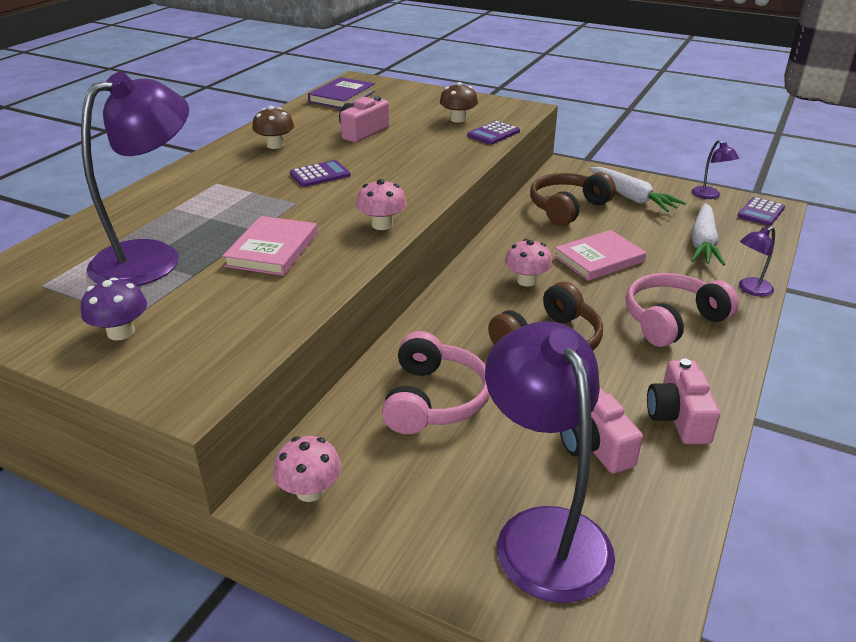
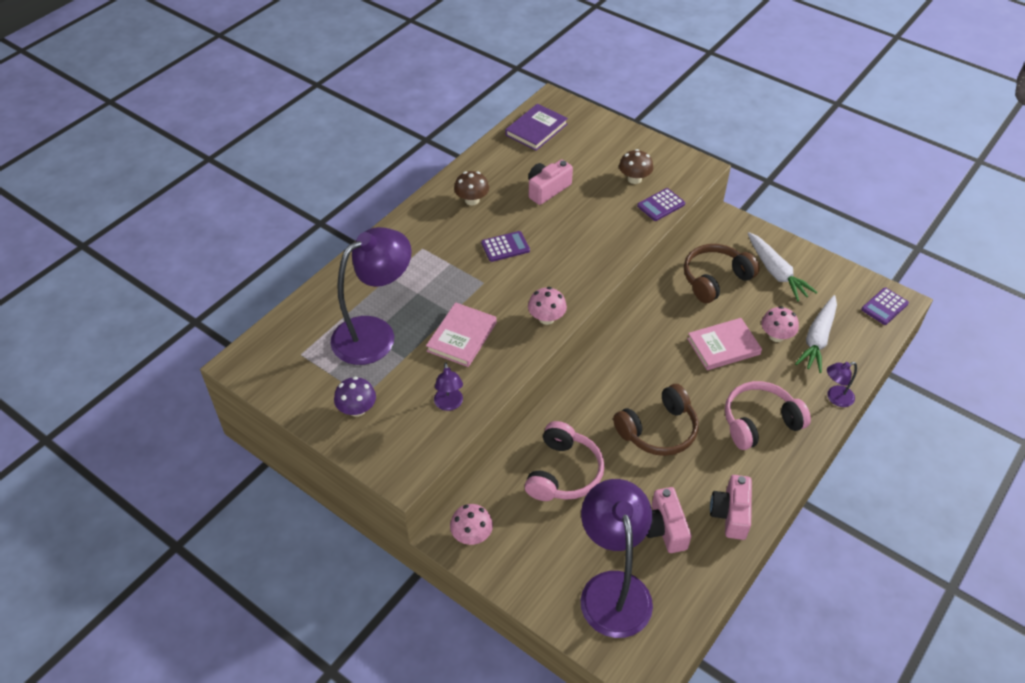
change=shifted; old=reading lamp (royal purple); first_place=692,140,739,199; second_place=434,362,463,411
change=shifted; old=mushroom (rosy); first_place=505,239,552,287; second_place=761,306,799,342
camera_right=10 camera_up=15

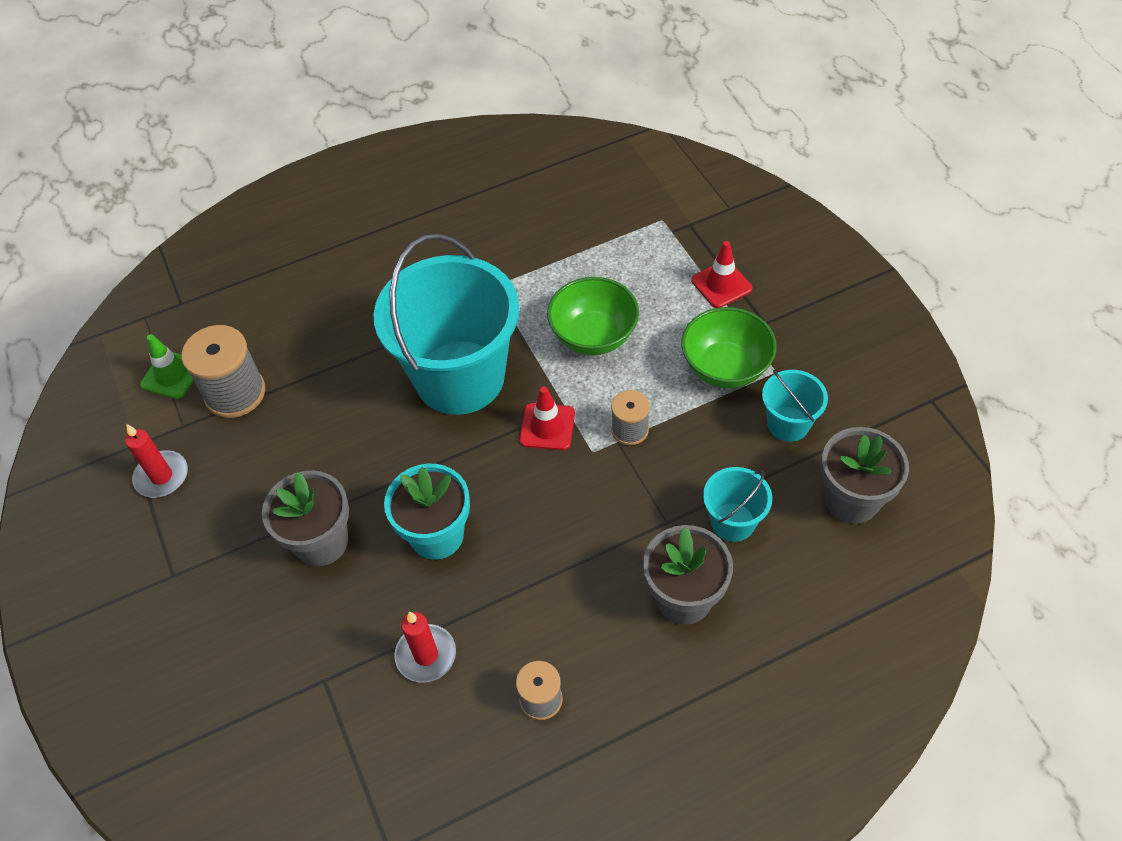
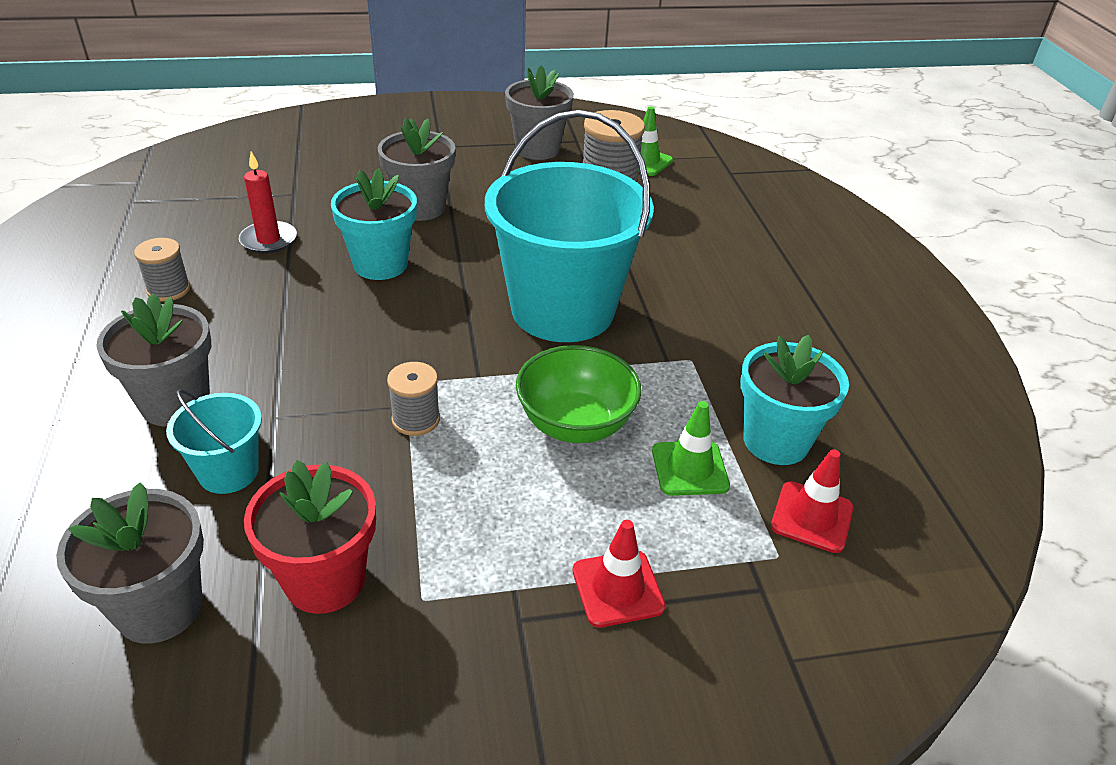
change=gone; old=deep dish (green); first_place=681,307,777,388
change=swapped; old=pail (teal); new=flower pot (crimson); first_place=762,370,828,442; second_place=244,460,376,614
change=shifted; old=safety cone (crimson); first_place=519,386,575,450; second_place=771,449,854,553
change=swapped; old=candle (crimson); new=flower pot (gray); first_place=125,424,188,498; second_place=505,65,574,160
change=new; new=flower pot (teal); second_place=740,335,849,465
change=new; new=safety cone (green); second_place=652,401,730,496
camera_right=100 camera_up=-15

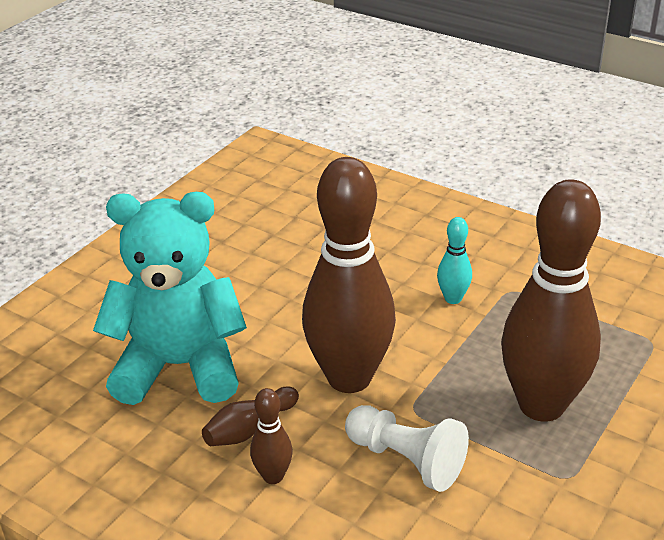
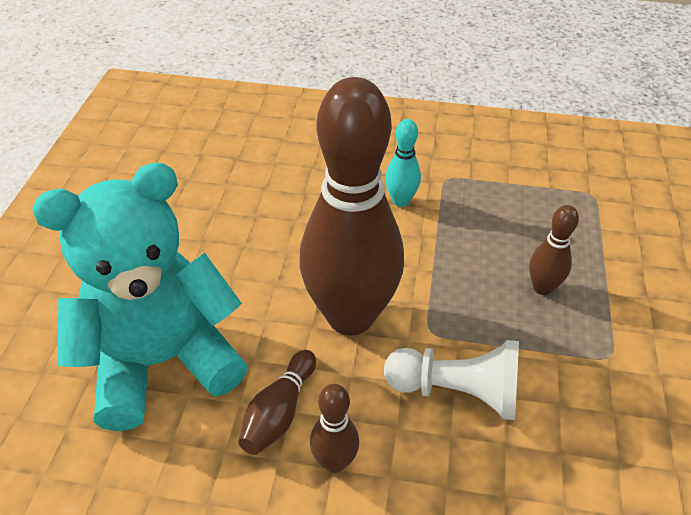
change=scaled; old=bowling pin (brown); first_place=501,179,601,422; second_place=529,205,579,295; factor=0.42
camera_right=-25 camera_up=10

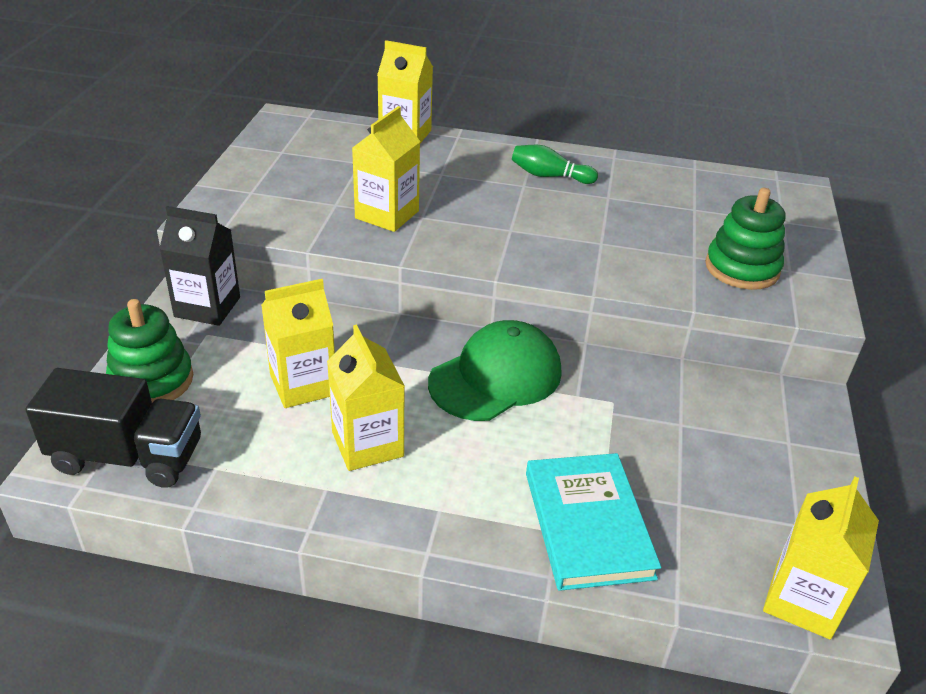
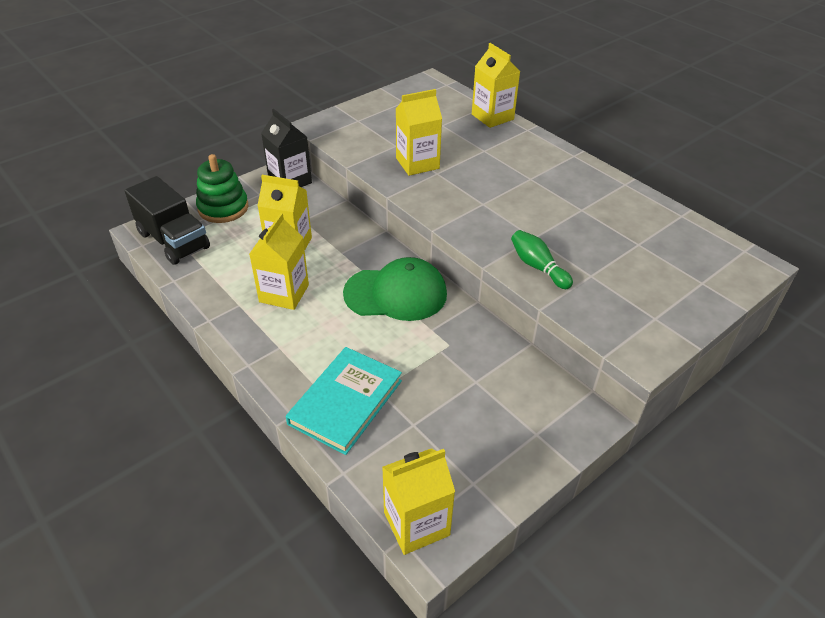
change=shifted; old=bowling pin (green); first_place=512,145,598,184; second_place=511,230,573,289
change=gone; old=stacking rings (green); first_place=705,188,785,290
camera_right=40 camera_up=5

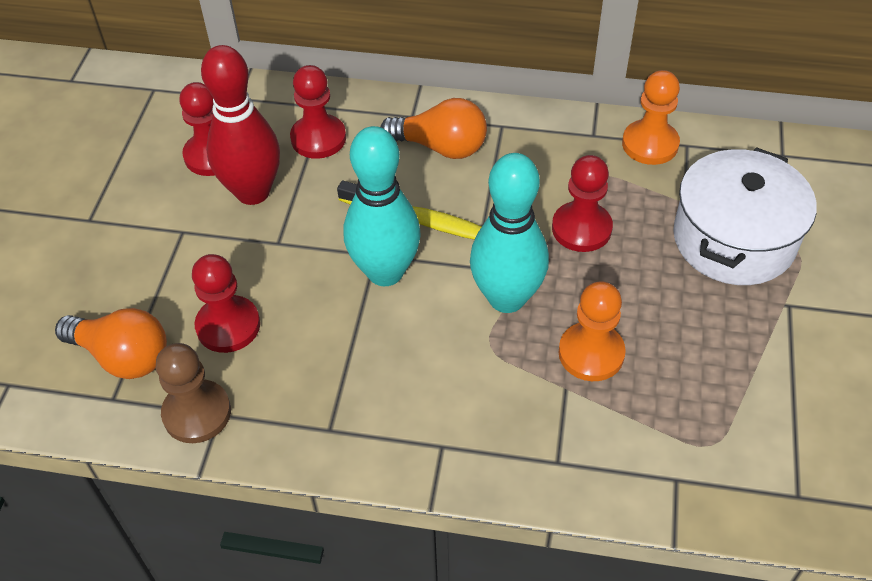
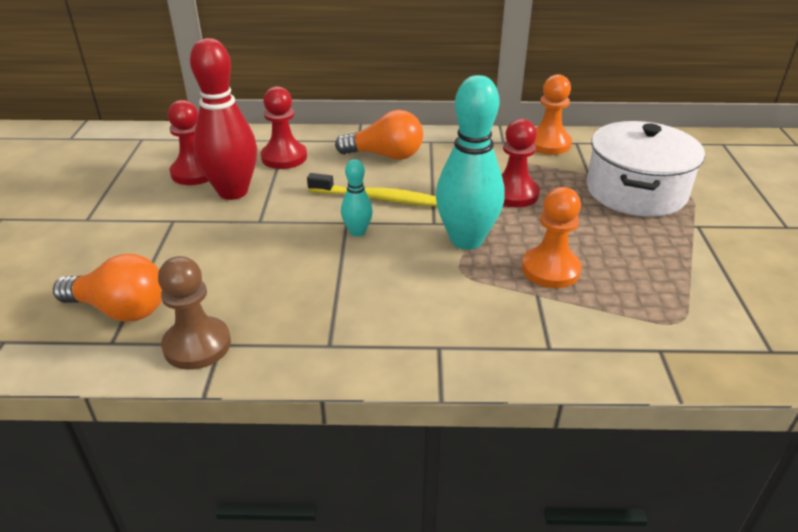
change=scaled; old=bowling pin (teal); first_place=344,126,421,286; second_place=341,159,373,237; factor=0.49
change=gone; old=game pawn (crimson); first_place=192,254,260,353
camera_right=-10 camera_up=-15

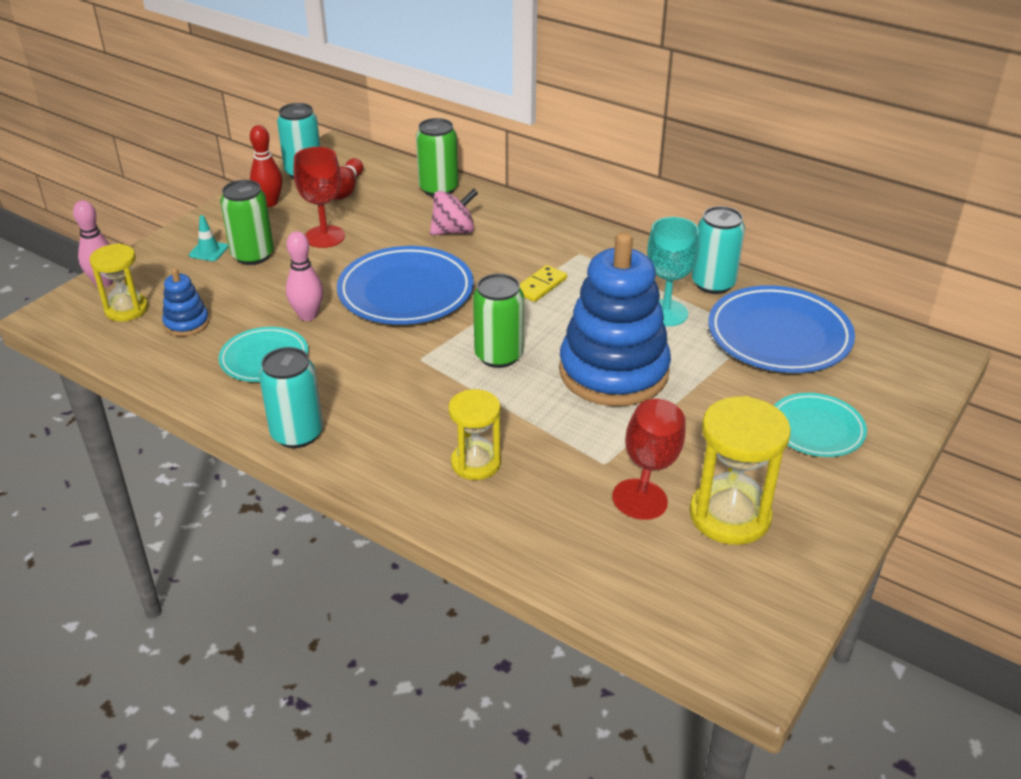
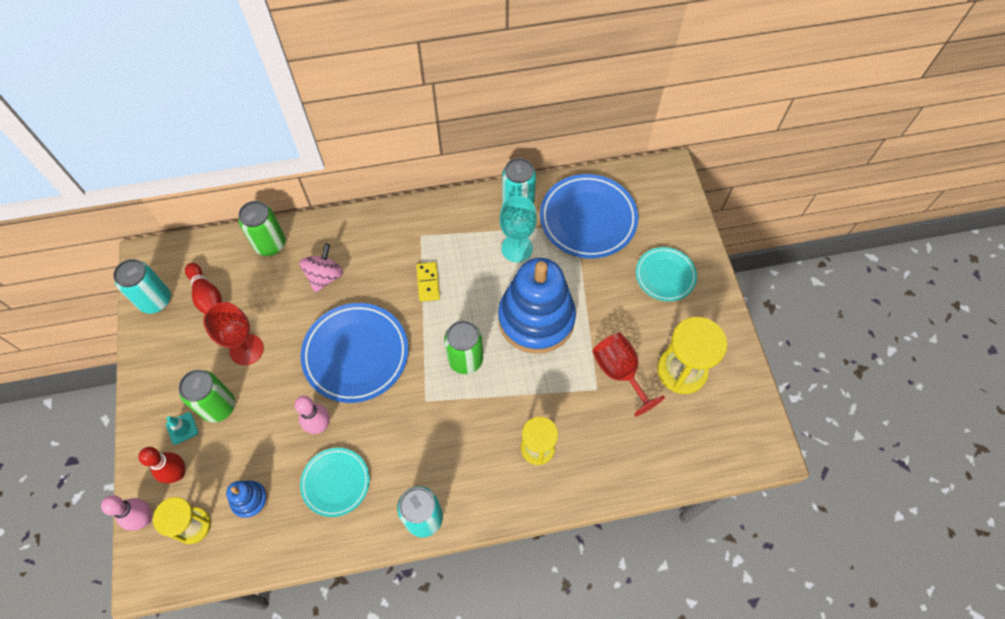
change=shifted; old=bowling pin (crimson); first_place=250,125,283,207; second_place=138,447,185,484
camera_right=-45 camera_up=25

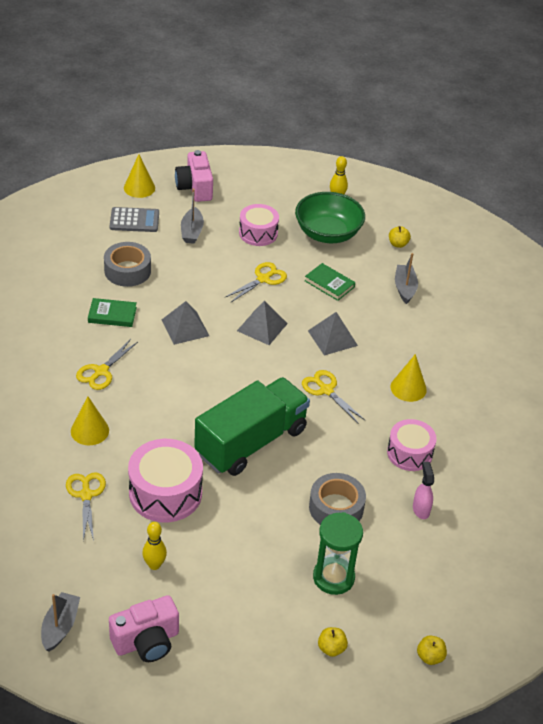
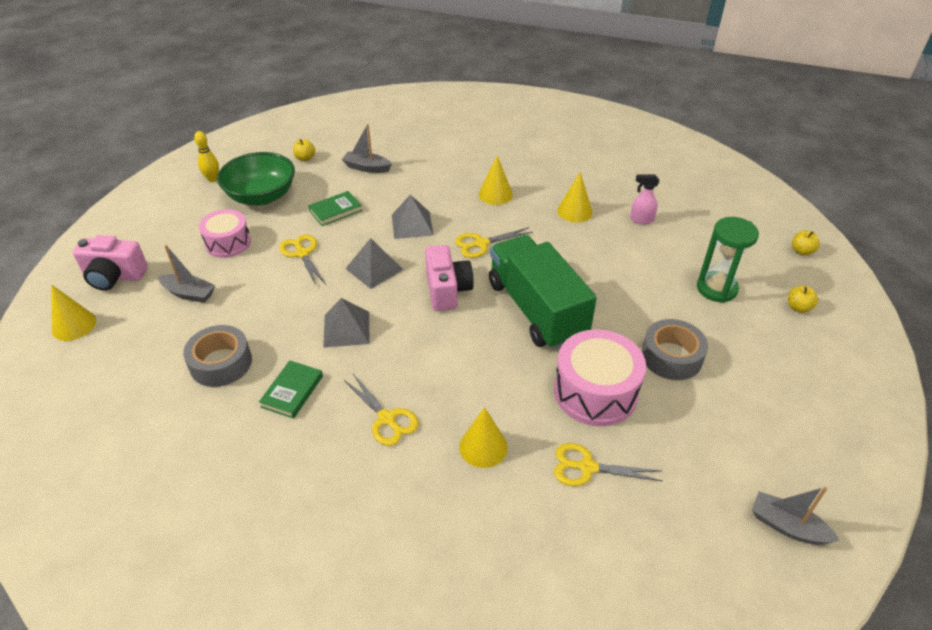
change=gone; old=calculator (gray); first_place=110,207,159,232
change=swapped; old=snare drum (rosy); new=cone shape (yellow); first_place=387,419,437,471; second_place=557,172,593,223
change=shifted; old=sticky tape (gray); first_place=309,473,366,525; second_place=641,319,708,380
change=gone; old=bowling pin (yellow); first_place=142,522,167,570
change=shifted; old=camera (rosy); first_place=109,595,179,662; second_place=425,245,474,311
camera_right=-70 camera_up=0

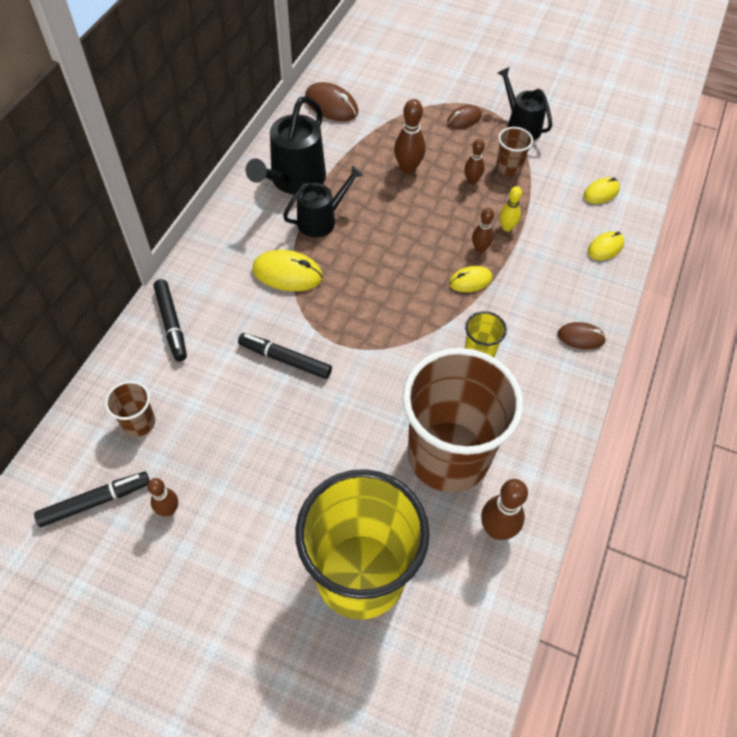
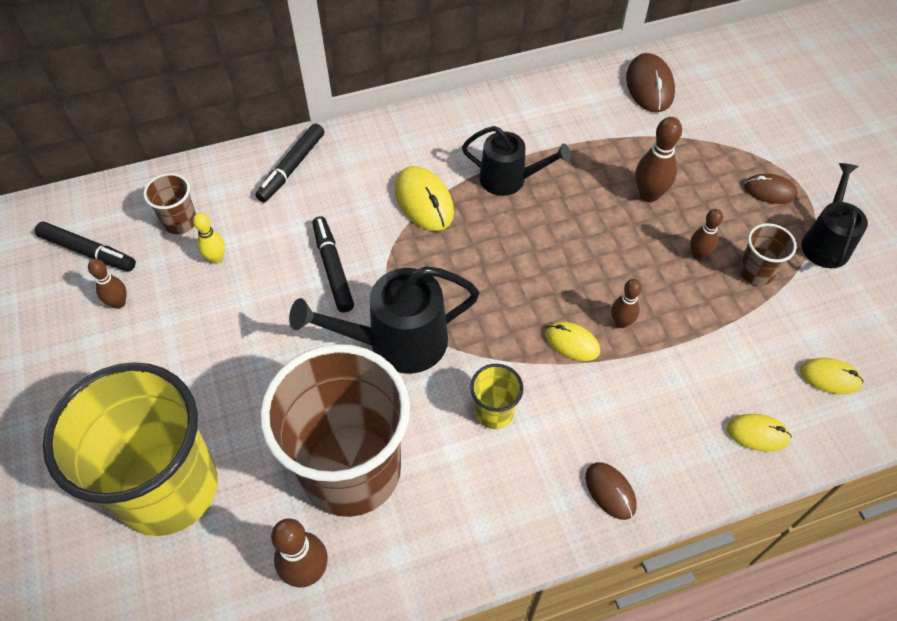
change=shifted; old=watering pot (jet-black); first_place=246,96,326,194; second_place=289,266,480,374
change=shifted; old=bowling pin (yellow); first_place=500,186,522,231; second_place=193,213,225,264
camera_right=50 camera_up=0

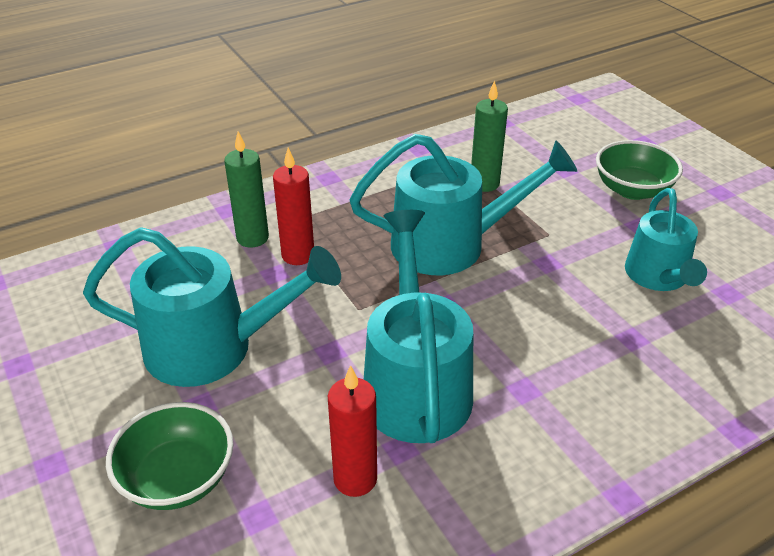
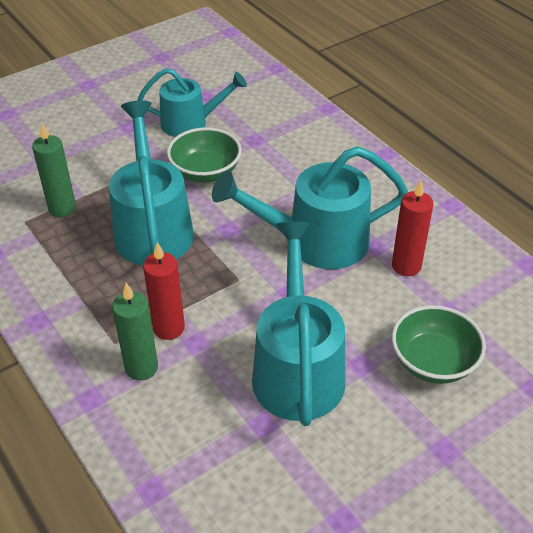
change=shifted; old=deep dish (green); first_place=596,140,683,200; second_place=167,127,242,183
camera_right=-95 camera_up=5

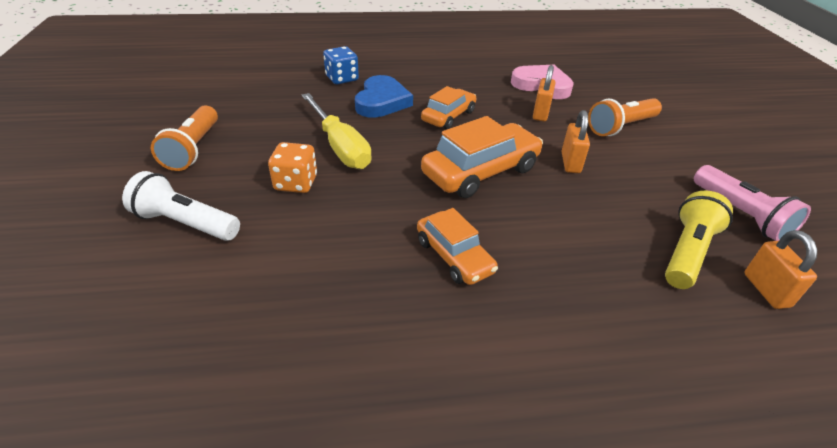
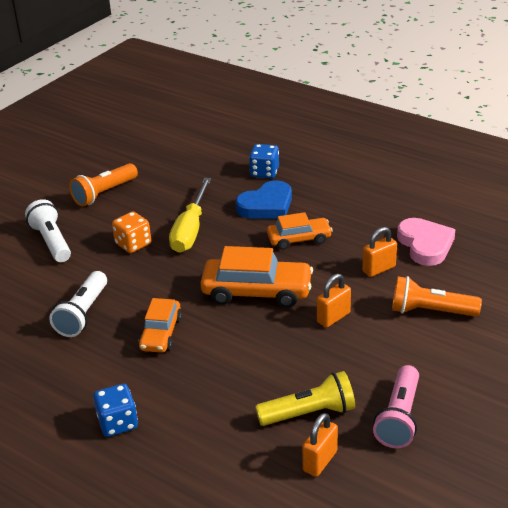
change=new; new=torch (white); second_place=49,271,107,337
change=new; new=game die (blue); second_place=93,384,138,437
camera_right=45 camera_up=-5

